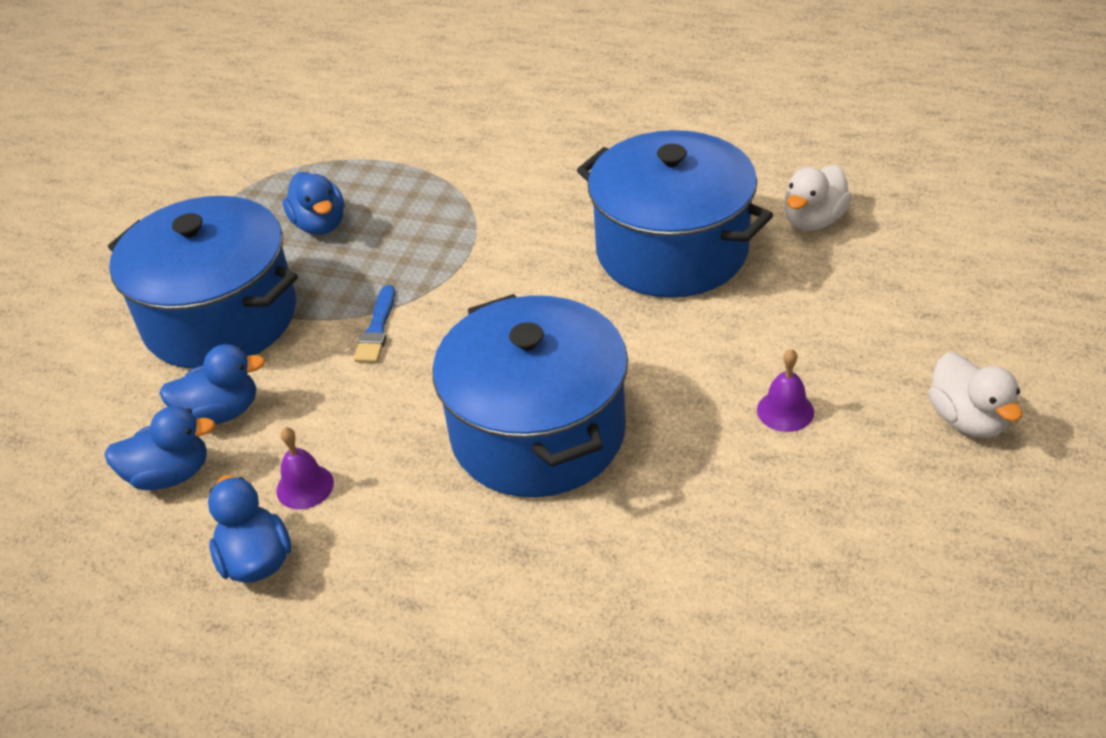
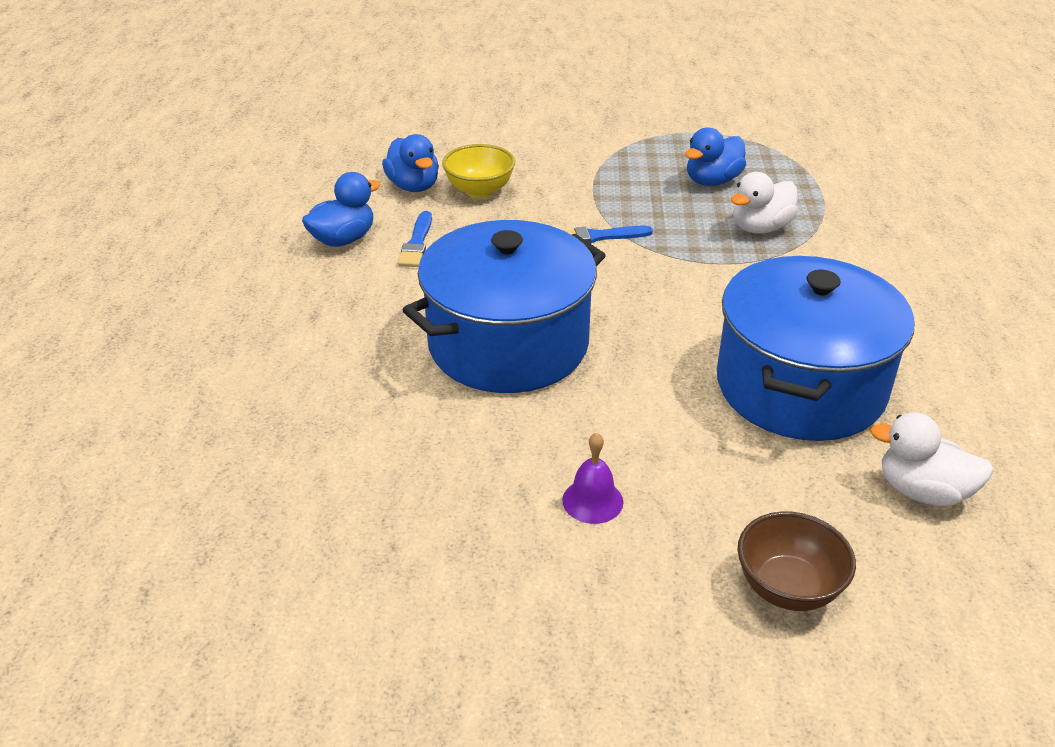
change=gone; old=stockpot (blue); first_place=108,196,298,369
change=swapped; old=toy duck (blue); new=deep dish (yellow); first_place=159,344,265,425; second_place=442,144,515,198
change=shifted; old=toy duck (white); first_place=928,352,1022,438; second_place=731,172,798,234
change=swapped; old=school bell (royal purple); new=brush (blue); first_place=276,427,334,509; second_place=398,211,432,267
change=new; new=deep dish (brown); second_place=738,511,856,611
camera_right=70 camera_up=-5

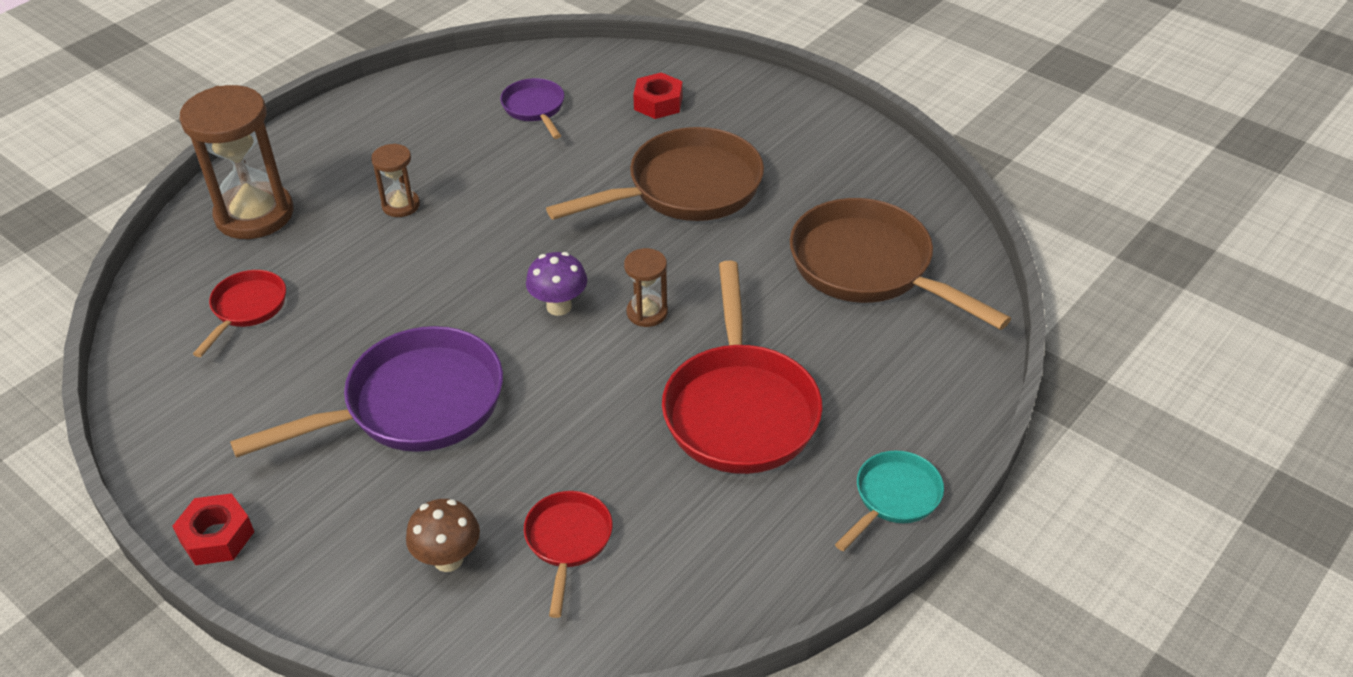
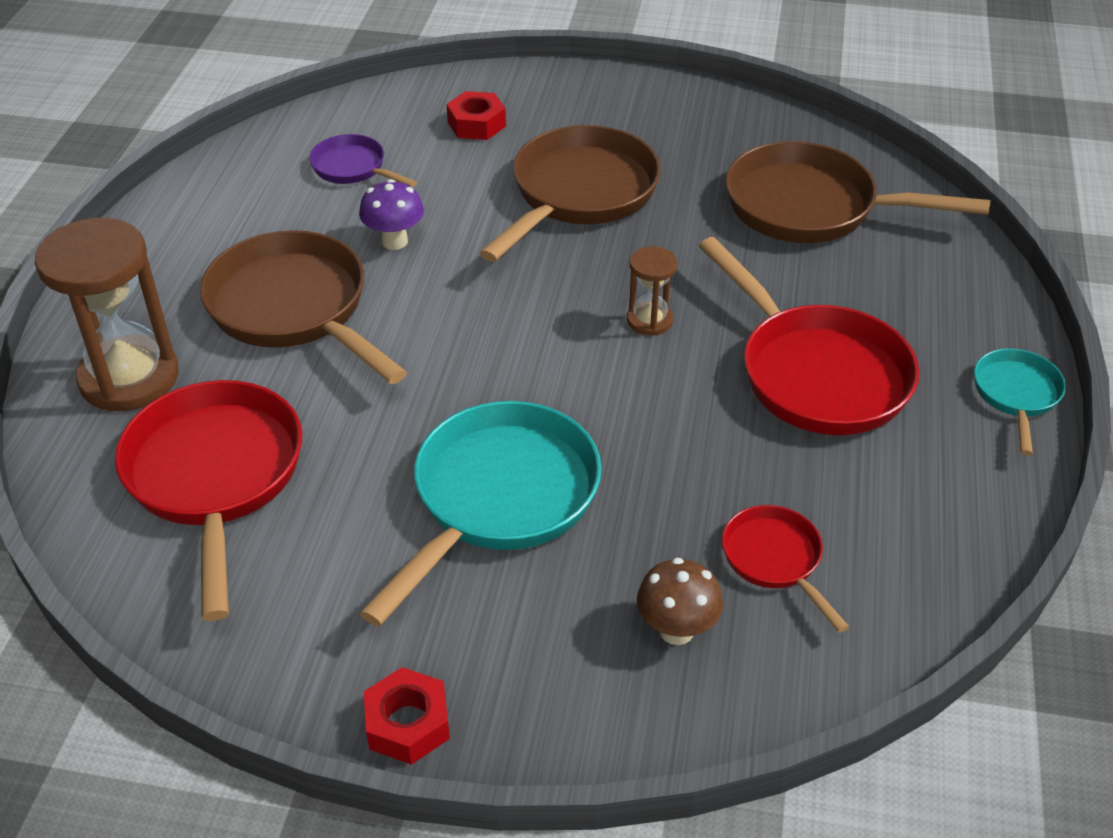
change=swapped; old=sand timer (brown); new=skillet (brown); first_place=371,144,420,217; second_place=200,230,407,384
change=shifted; old=mushroom (royal purple); first_place=526,252,587,316; second_place=359,179,424,250
change=scaled; old=skillet (crimson); first_place=193,270,286,357; second_place=115,380,302,621; factor=1.93
change=repainted; old=skillet (royal purple); new=skillet (teal); first_place=230,326,503,458; second_place=360,401,602,626
camera_right=-30 camera_up=0

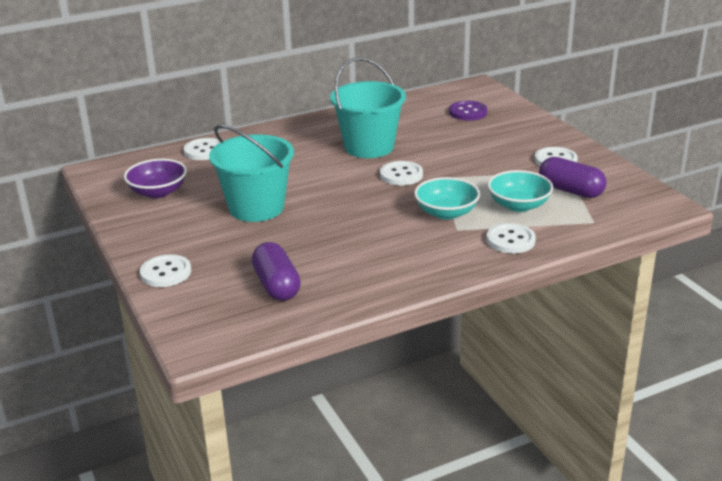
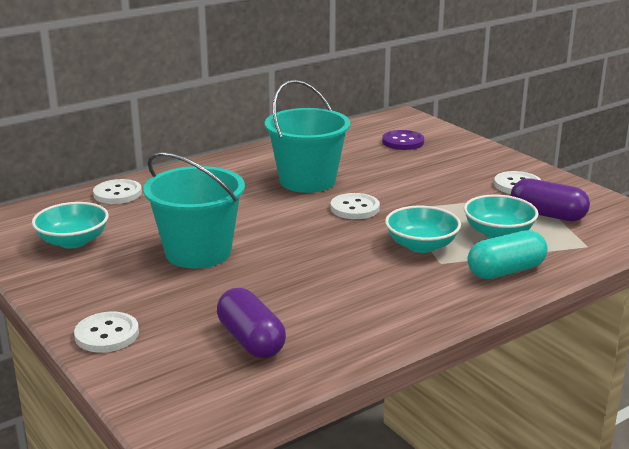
change=repainted; old=deep dish (royal purple); new=deep dish (teal); first_place=124,159,187,198; second_place=32,202,109,248
change=swapped; old=button (white); new=pill shape (teal); first_place=486,223,536,254; second_place=468,230,548,279
camera_right=-10 camera_up=-5

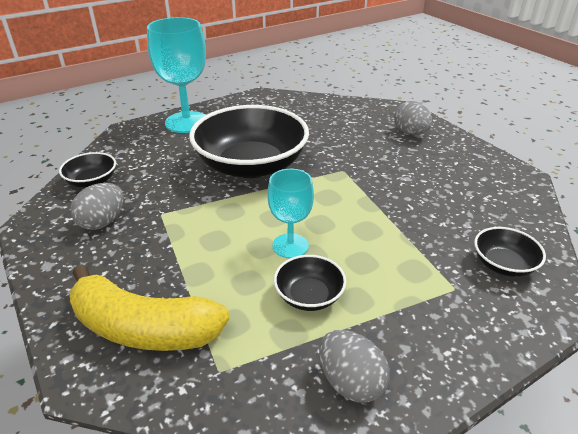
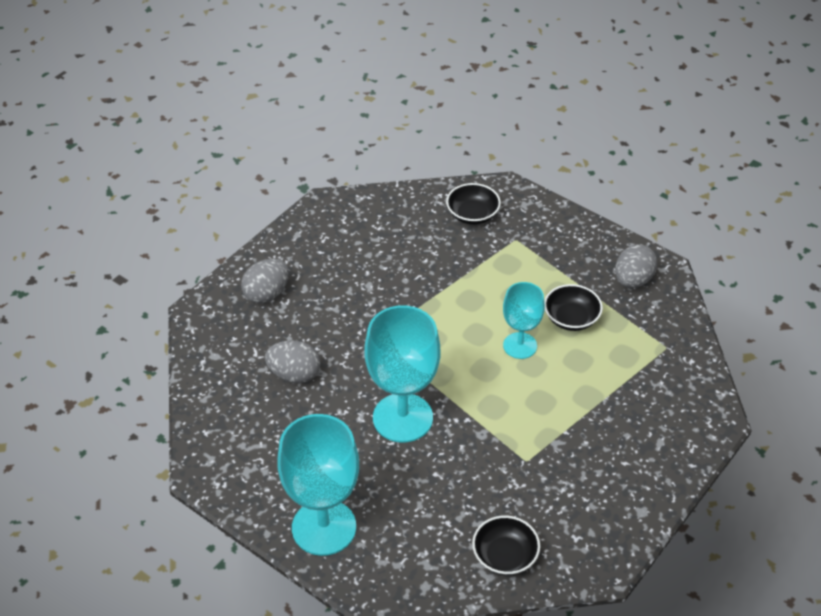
change=swapped; old=deep dish (jet-black); new=goblet (teal); first_place=189,105,309,178; second_place=365,305,440,442
change=shifted; old=toy egg (gray); first_place=70,183,124,230; second_place=265,340,321,383
change=gone; old=banana fruit (yellow); first_place=69,264,230,351
camera_right=-110 camera_up=10

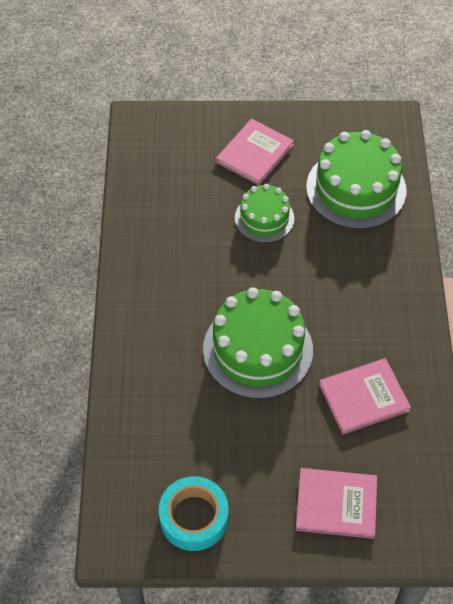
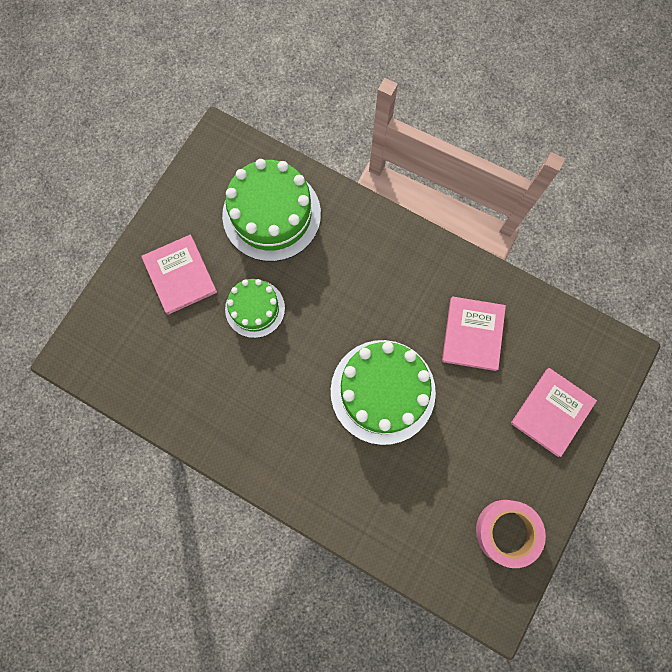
change=repainted; old=sticky tape (teal); new=sticky tape (rosy); first_place=159,476,228,551; second_place=476,500,546,568
camera_right=-60 camera_up=20

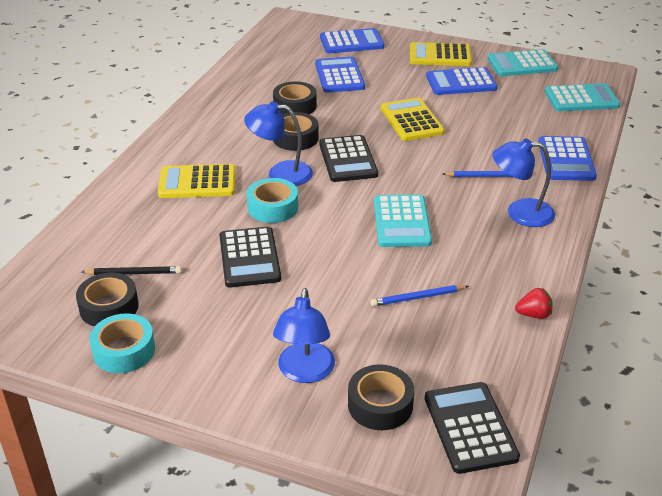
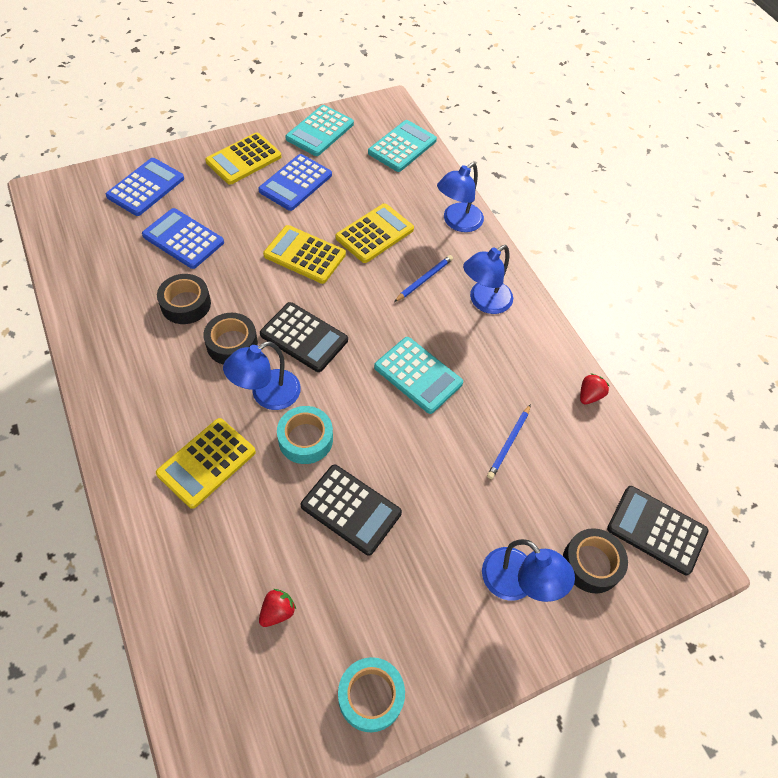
change=swapped; old=calculator (blue); new=reading lamp (blue); first_place=538,136,597,181; second_place=437,162,484,232
change=swapped; old=lead pencil (jet-black); new=toy strawberry (crimson); first_place=82,266,182,275; second_place=259,589,296,627
change=gone; old=sticky tape (jet-black); first_place=76,272,139,327
change=new; new=calculator (yellow); second_place=336,203,414,263
camera_right=-50 camera_up=20

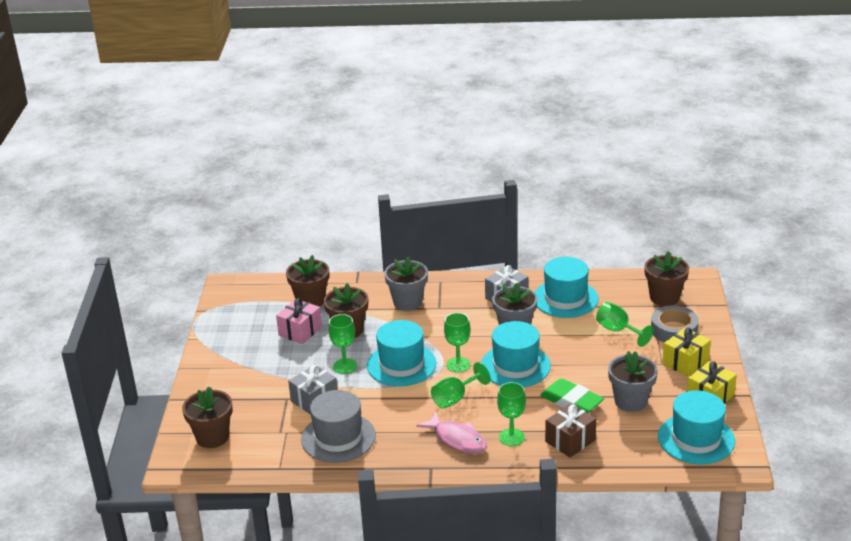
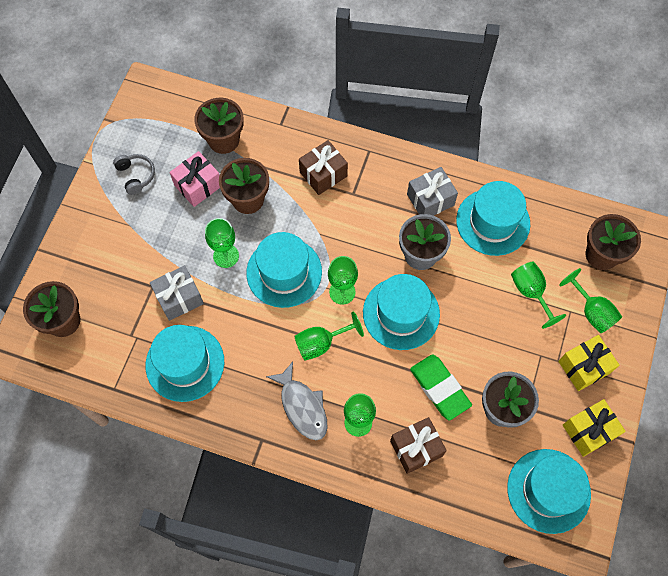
change=swapped; old=flower pot (gray); new=present (brown); first_place=384,256,428,311; second_place=299,140,348,195
change=swapped; old=sticky tape (gray); new=goblet (green); first_place=651,305,699,342; second_place=559,268,622,333
change=repainted; old=top hat (gray); new=top hat (teal); first_place=301,390,376,463; second_place=146,325,224,402
change=repainted; old=toy fish (rosy); new=toy fish (gray); first_place=416,411,487,454; second_place=266,362,328,440
change=new; new=over-ear headphones (gray); second_place=113,154,155,195
camera_right=15 camera_up=35

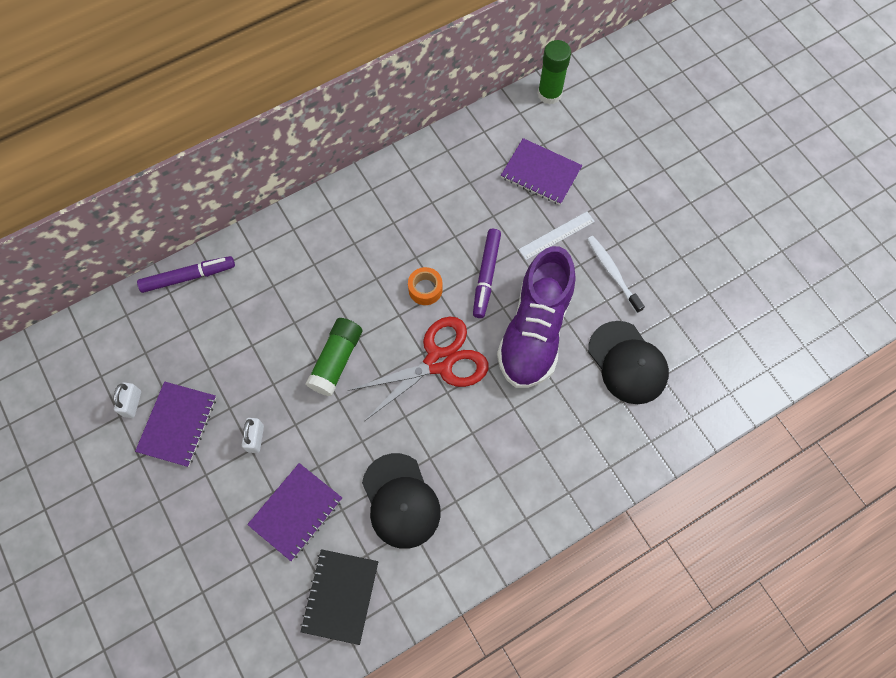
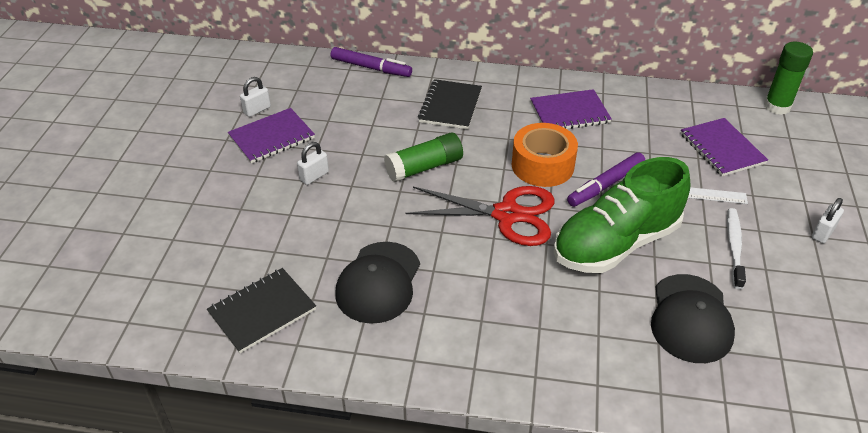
change=repainted; old=lace-up shoe (royal purple); new=lace-up shoe (green); first_place=497,246,576,388; second_place=553,157,690,273
change=scaled; old=sticky tape (orange-coloured); first_place=408,267,443,305; second_place=512,123,578,187; factor=1.77
change=shifted; old=notebook (royal purple); first_place=247,463,342,561; second_place=530,89,612,129
change=new; new=notebook (jet-black); second_place=418,79,482,129
change=new; new=lock (white); second_place=812,198,844,243
camera_right=40 camera_up=-25

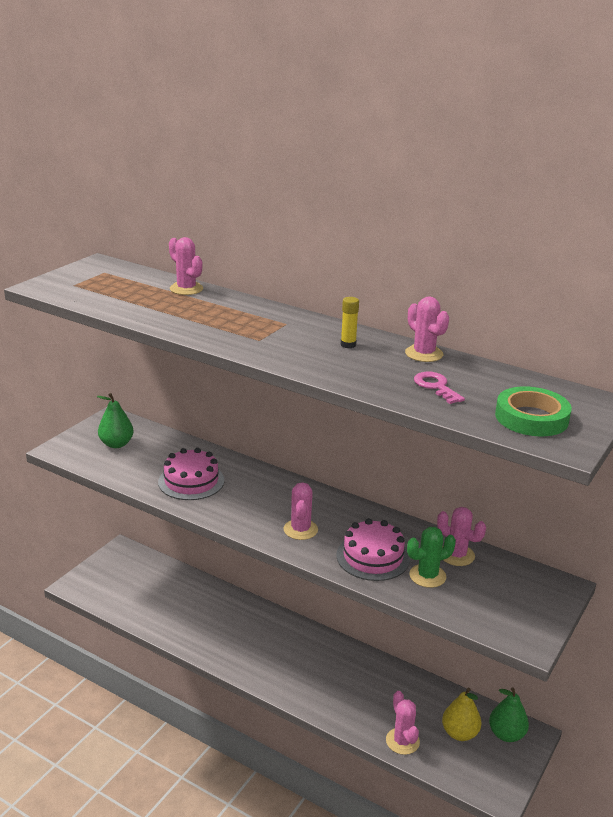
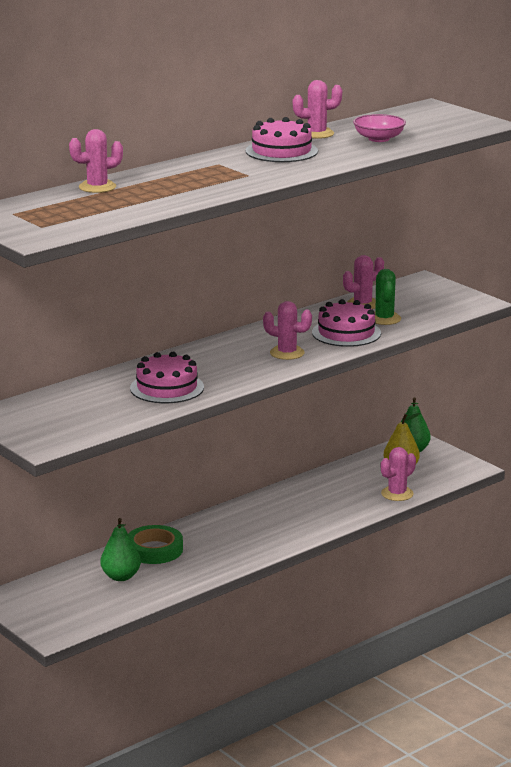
change=swapped; old=glue (yellow); new=gateau (rosy); first_place=341,297,359,348; second_place=245,117,318,162
change=swapped; old=key (rosy); new=deep dish (rosy); first_place=414,372,465,404; second_place=353,114,406,142
change=shifted; old=sticky tape (green); first_place=495,386,572,436; second_place=128,525,183,564
change=shifted; old=toy pear (green); first_place=97,393,134,448; second_place=101,518,141,581
change=rotated; old=cactus (rosy); first_place=386,691,420,755; second_place=381,447,416,501; degrees=-45
camera_right=-70 camera_up=-5

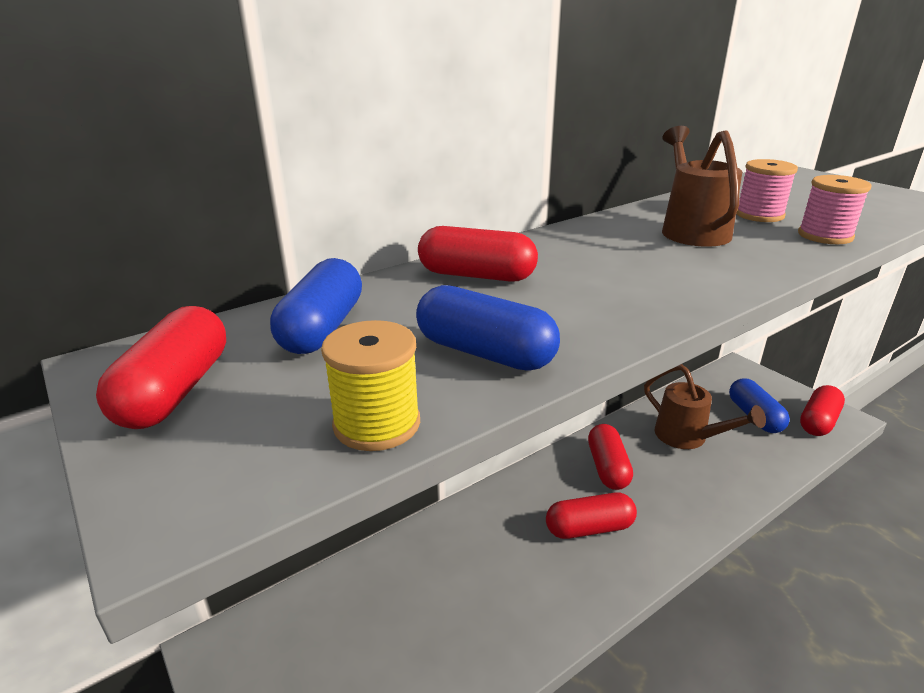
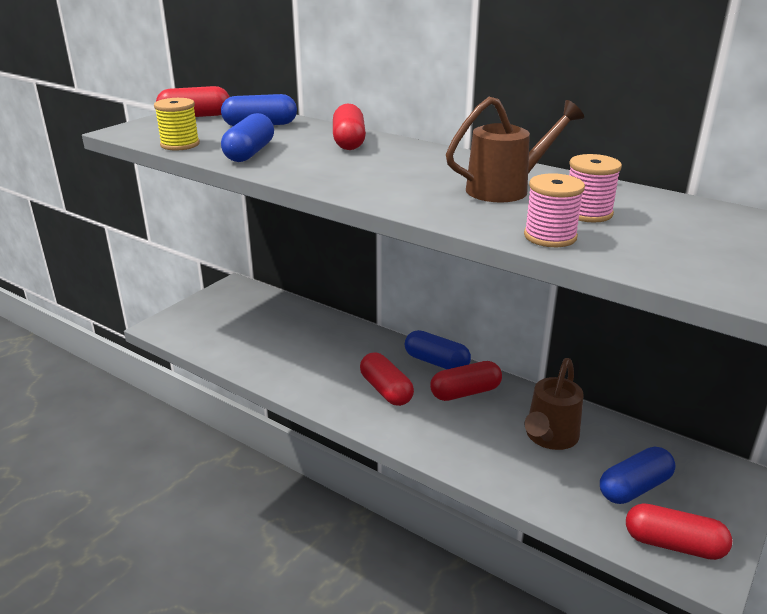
change=new; new=pill shape (blue); second_place=405,330,471,369
camera_right=70 camera_up=0

